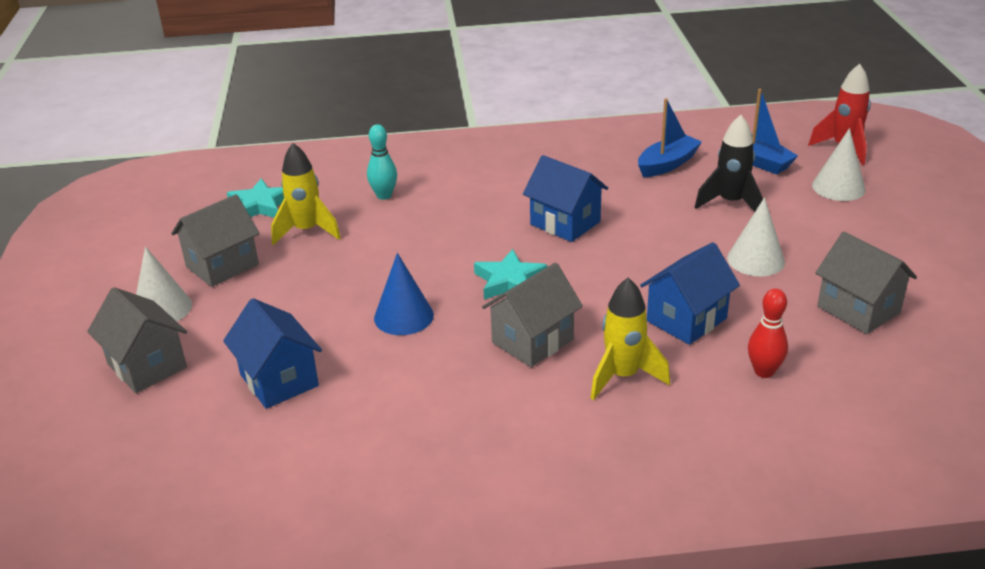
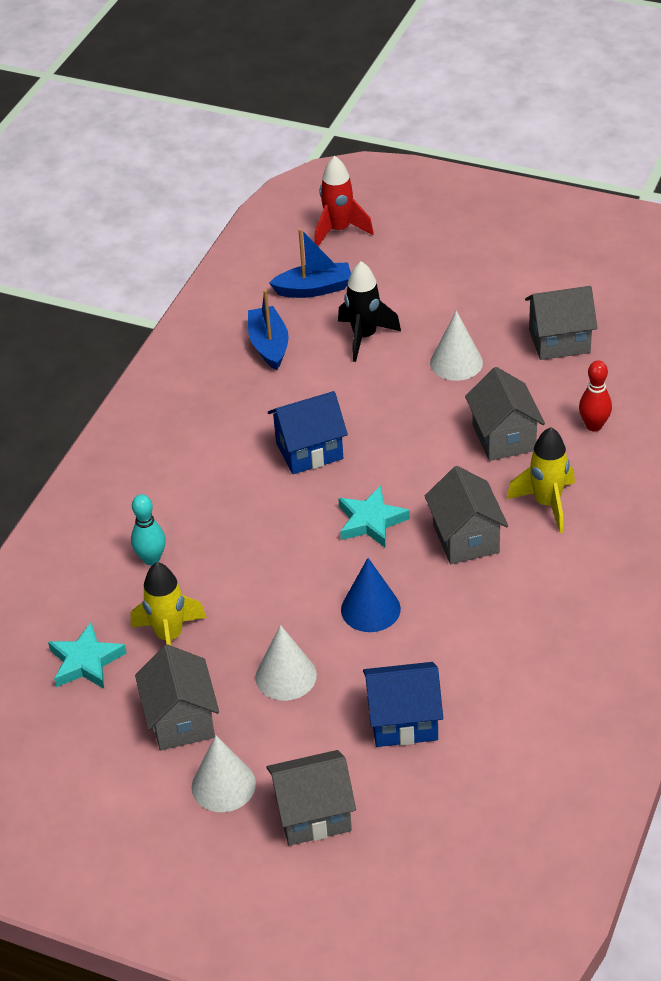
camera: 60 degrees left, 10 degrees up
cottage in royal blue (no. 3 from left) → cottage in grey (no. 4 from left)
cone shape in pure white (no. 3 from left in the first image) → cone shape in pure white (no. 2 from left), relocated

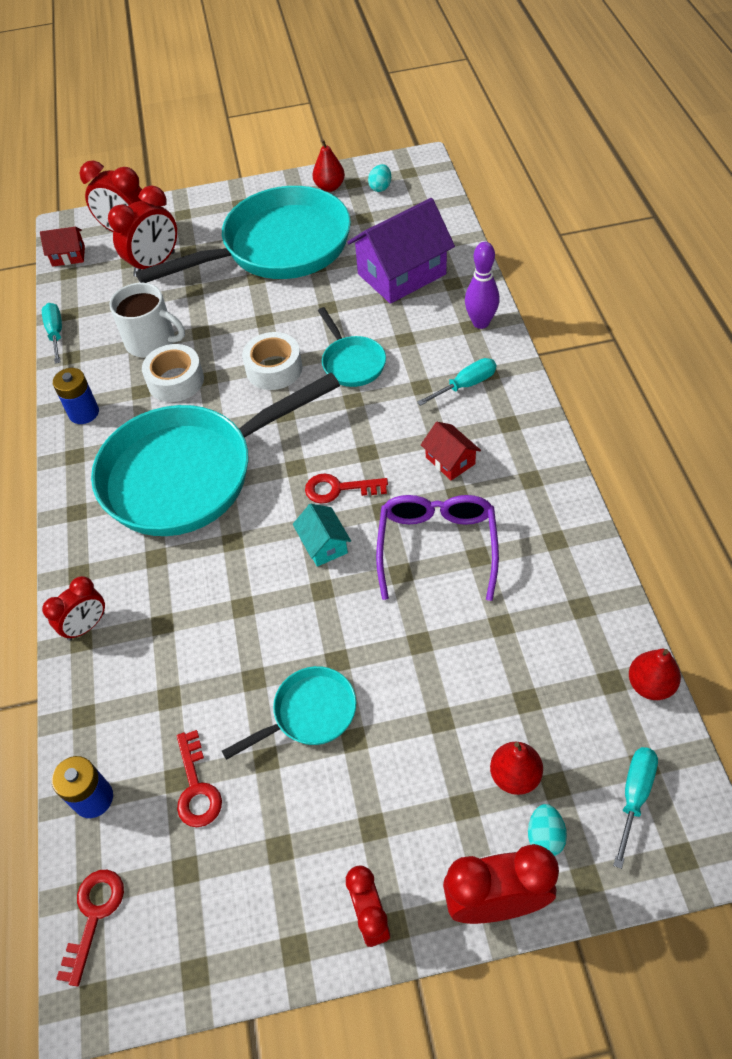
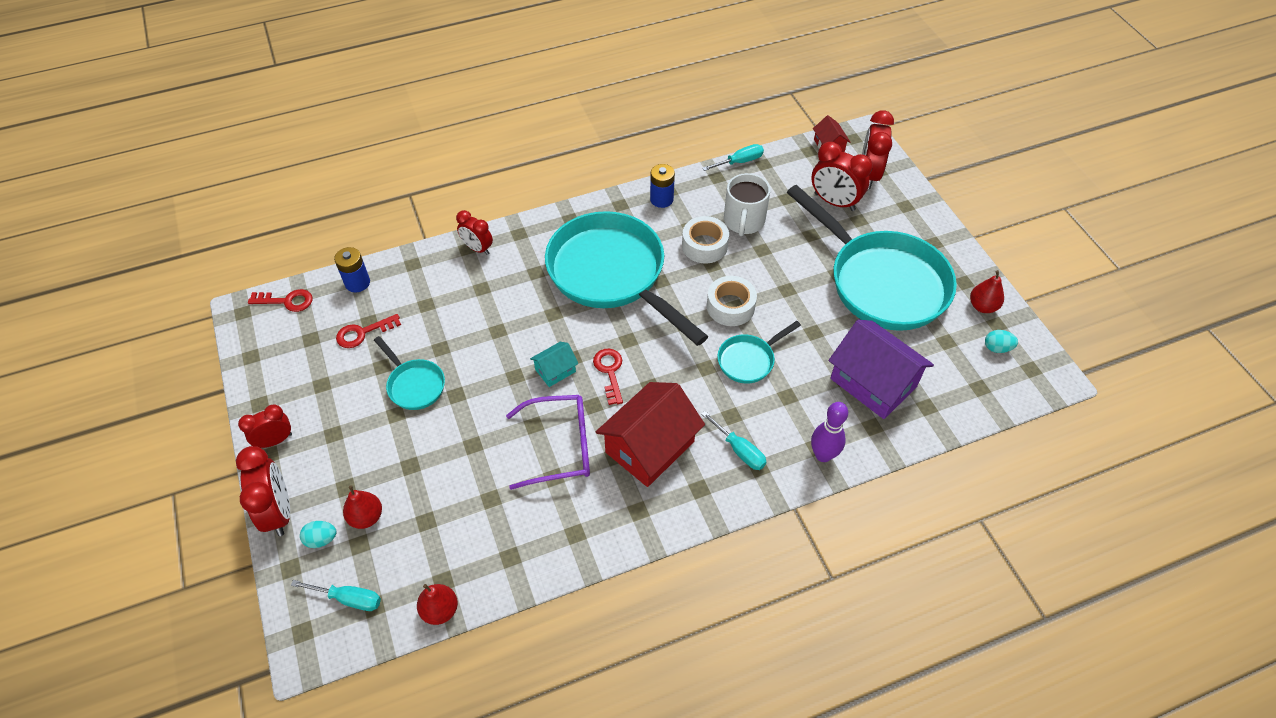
camera: 75 degrees right, 0 degrees up
cottage in red (no. 2 from left in the first image) → cottage in red (no. 1 from left), x2.08

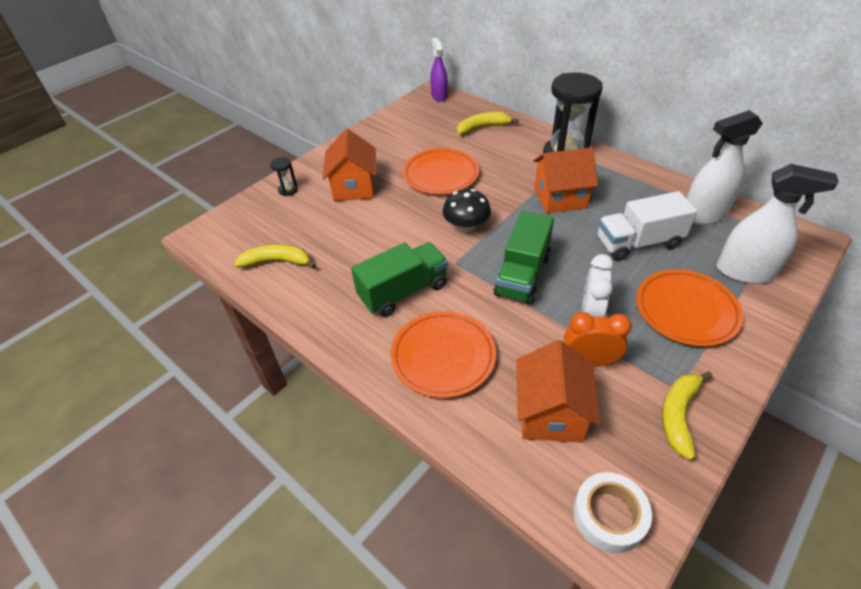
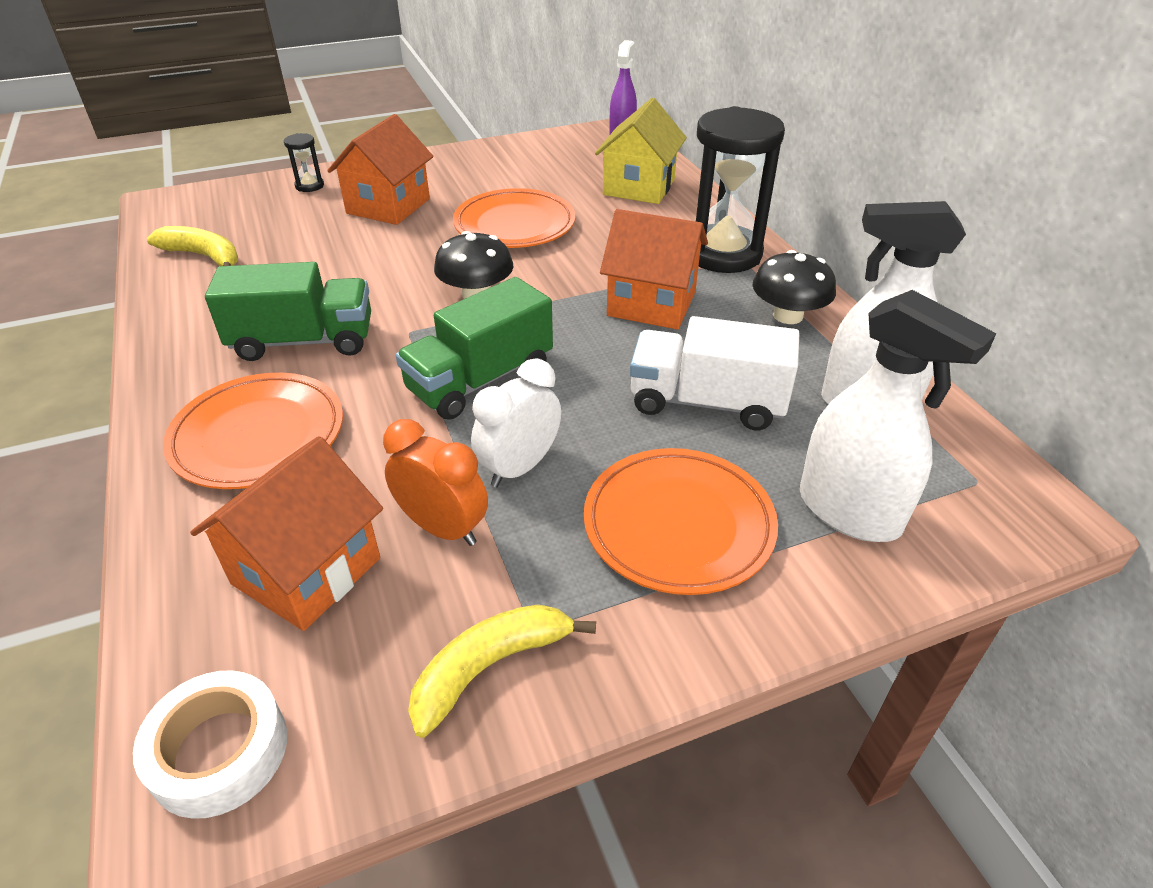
camera: 25 degrees right, 5 degrees down
banana fruit in bright yellow (no. 2 from left) → cottage in bright yellow
- → fungus in ebony (no. 2 from left)

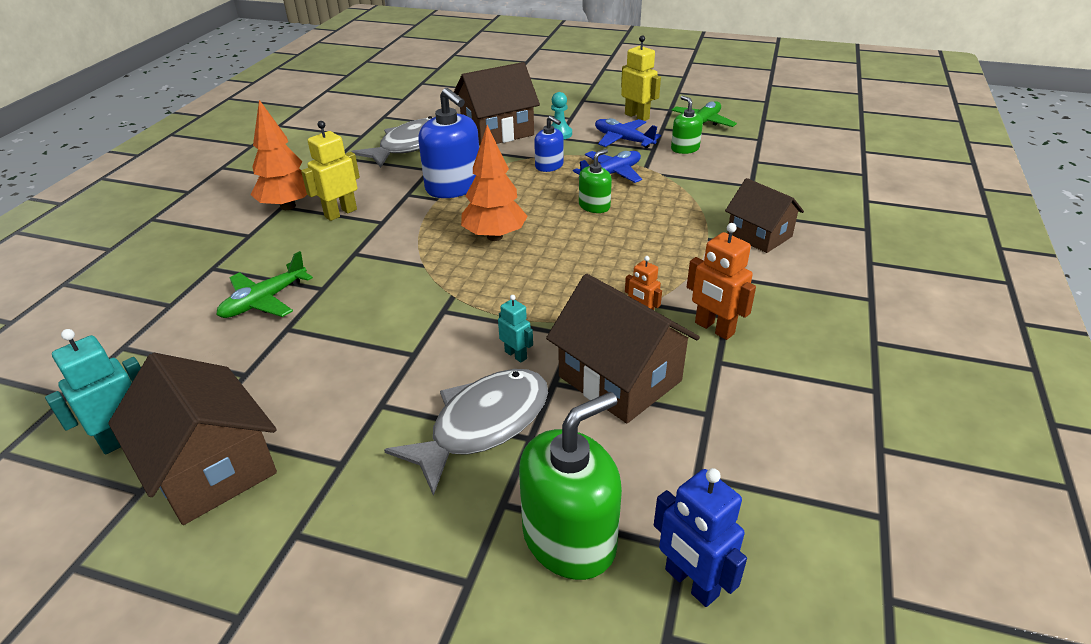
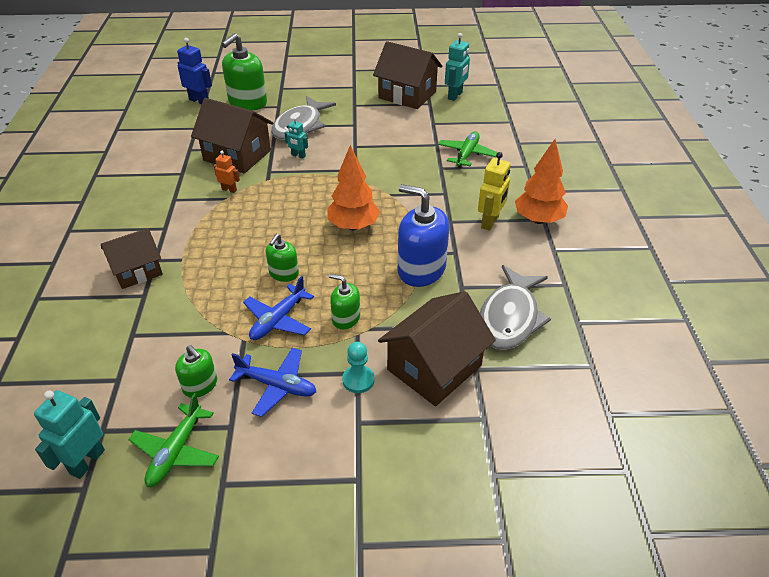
camera: 160 degrees right, 5 degrees up
soap dispenser in royal blue (no. 2 from left) → soap dispenser in emerald (no. 4 from left)
robot figure in bright yellow (no. 2 from left) → -
robot figure in bright orange (no. 2 from left) → -
cottage in russet (no. 4 from left in the first image) → cottage in russet (no. 1 from left), 60 degrees counterclockwise
- → robot figure in turquoise (no. 1 from left)

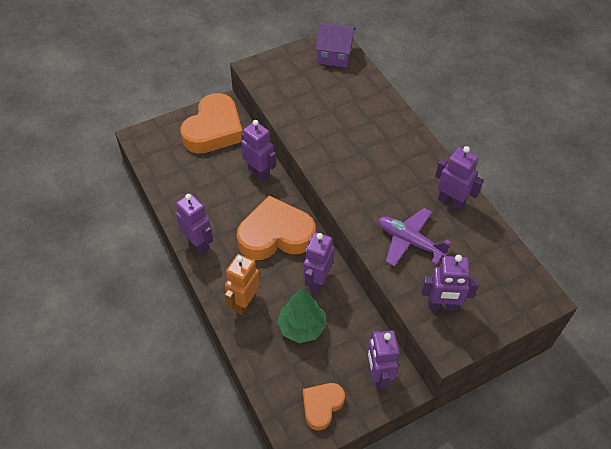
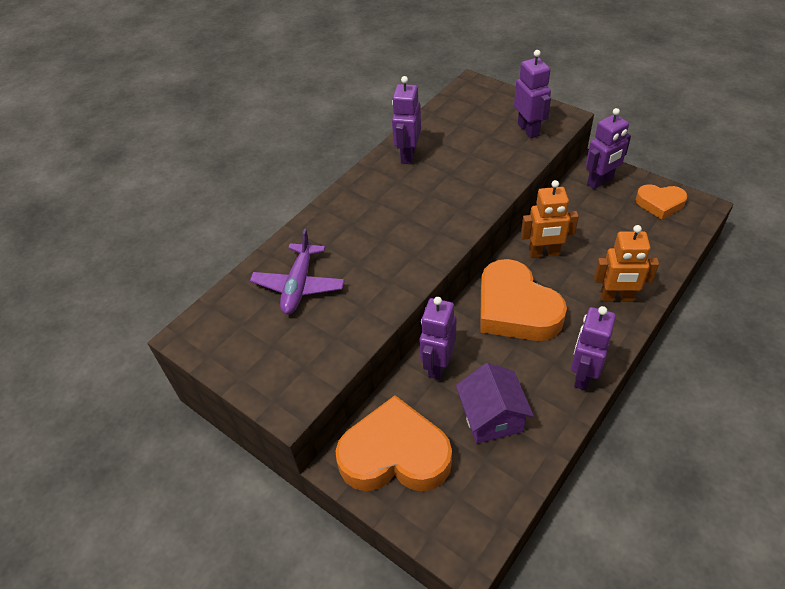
camera: 110 degrees left, 5 degrees down
tree in emerald → -
robot figure in violet (no. 3 from left) → robot figure in bright orange (no. 1 from left)
cottage in violet, relocated
aeroplane in violet, relocated

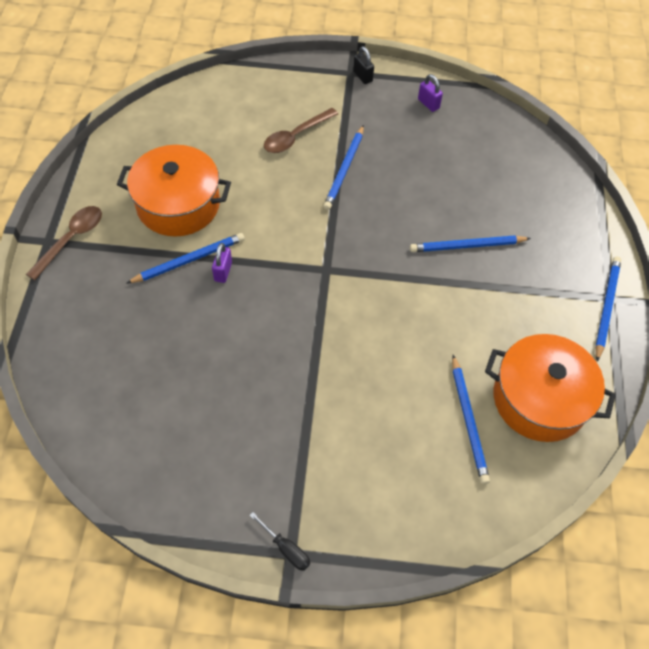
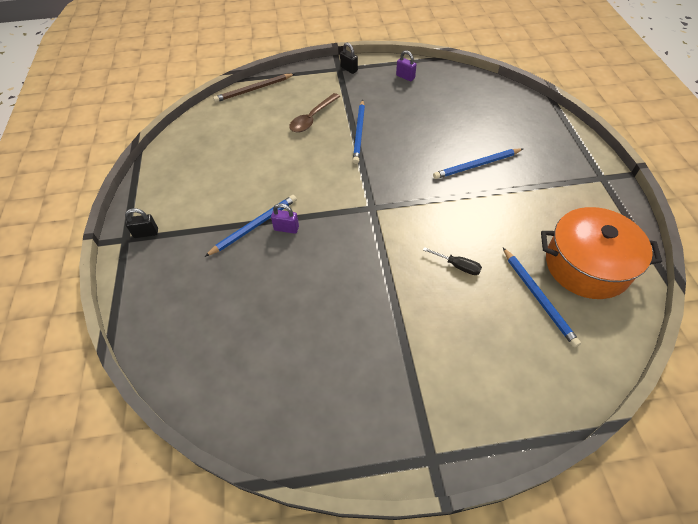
camera: 10 degrees left, 5 degrees down
spoon in russet (no. 1 from left) → padlock in ebony (no. 1 from left)
pot in bright orange (no. 1 from left) → -
padlock in violet (no. 1 from left), 75 degrees counterclockwise
flat screwdriver in ebony, relocated
lead pencil in royal blue (no. 5 from left) → -
- → lead pencil in russet

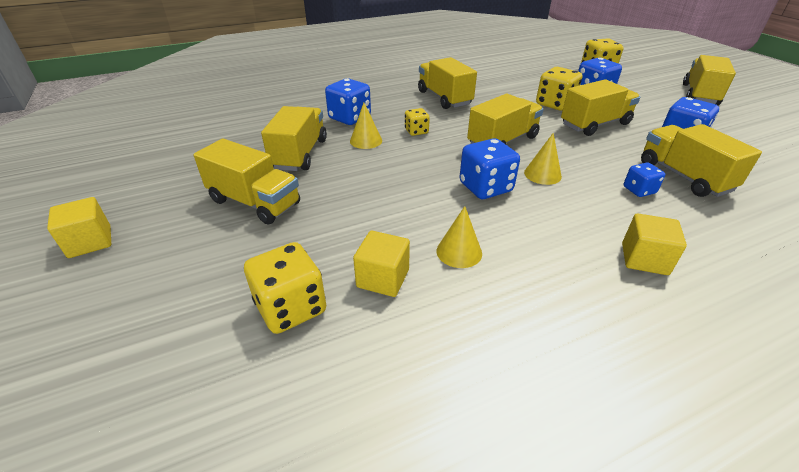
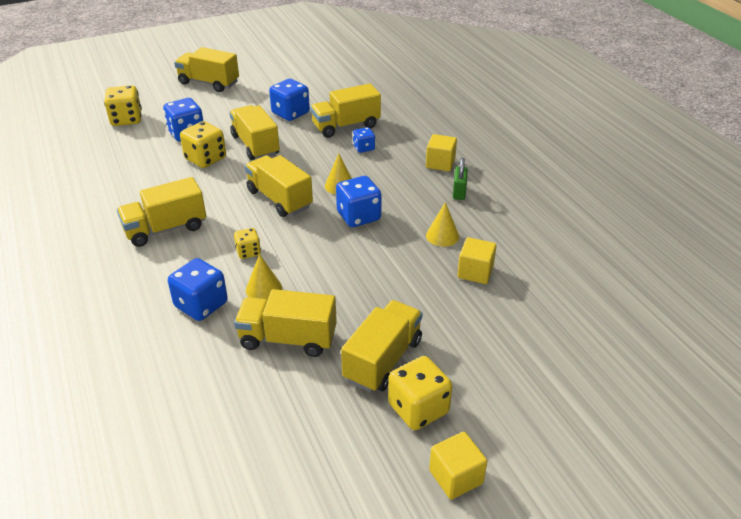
camera: 90 degrees left, 0 degrees up
game die in bright yellow (no. 1 from left in the first image) → game die in bright yellow (no. 4 from left), relocated
- → padlock in emerald

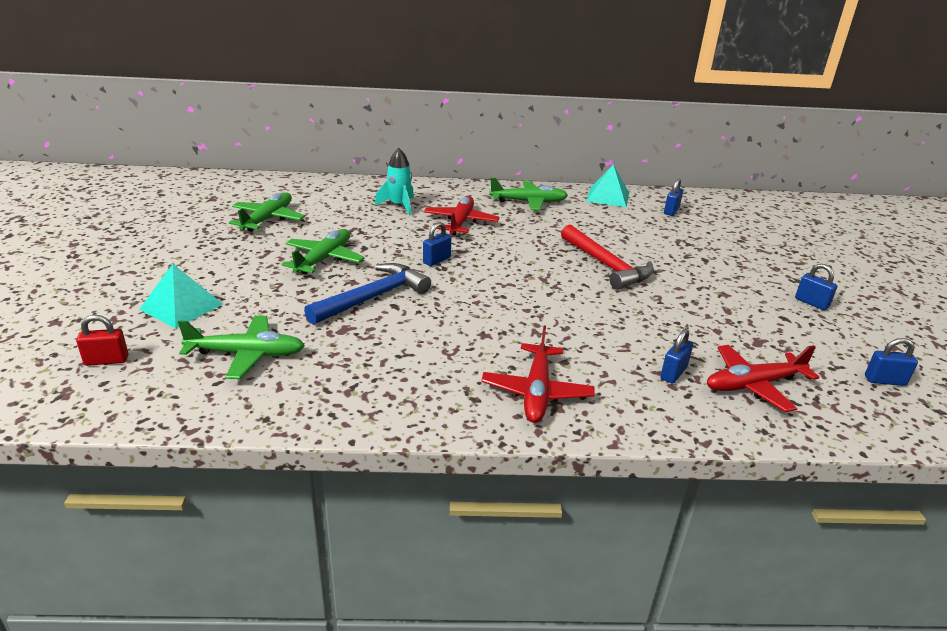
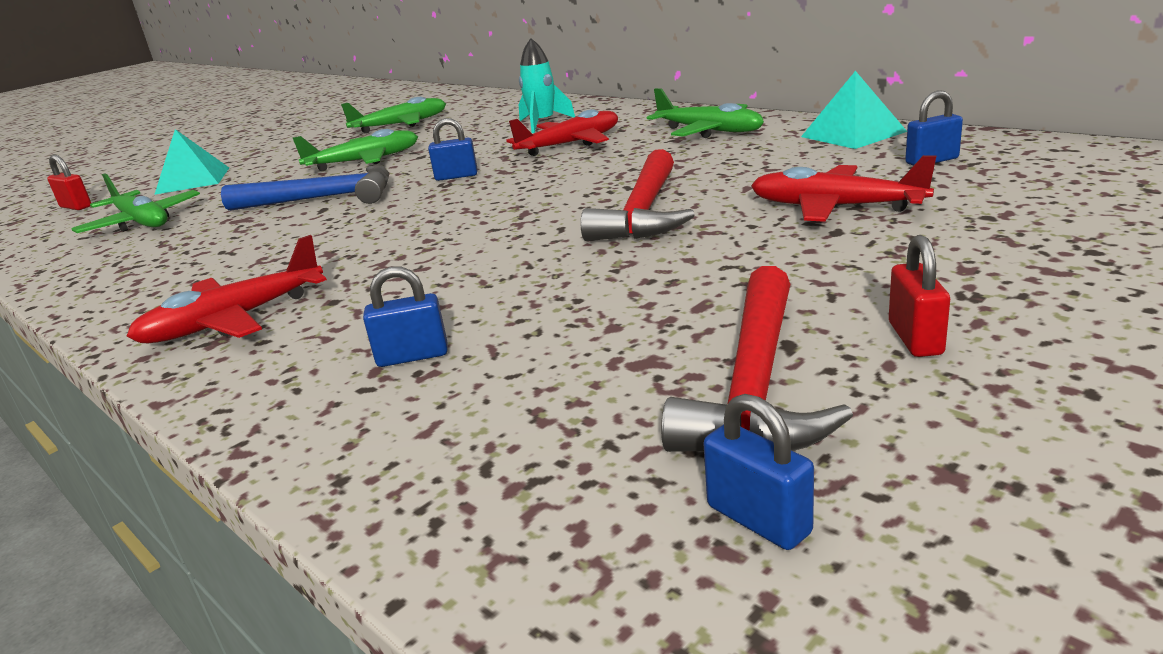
camera: 50 degrees right, 5 degrees down
aeroplane in red (no. 3 from left), relocated
padlock in royal blue (no. 4 from left) → padlock in red (no. 2 from left)
- → carpenter's hammer in red (no. 2 from left)

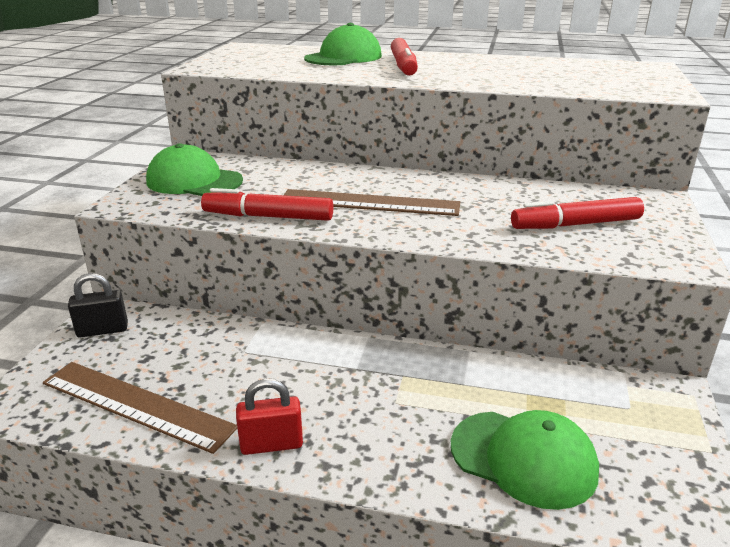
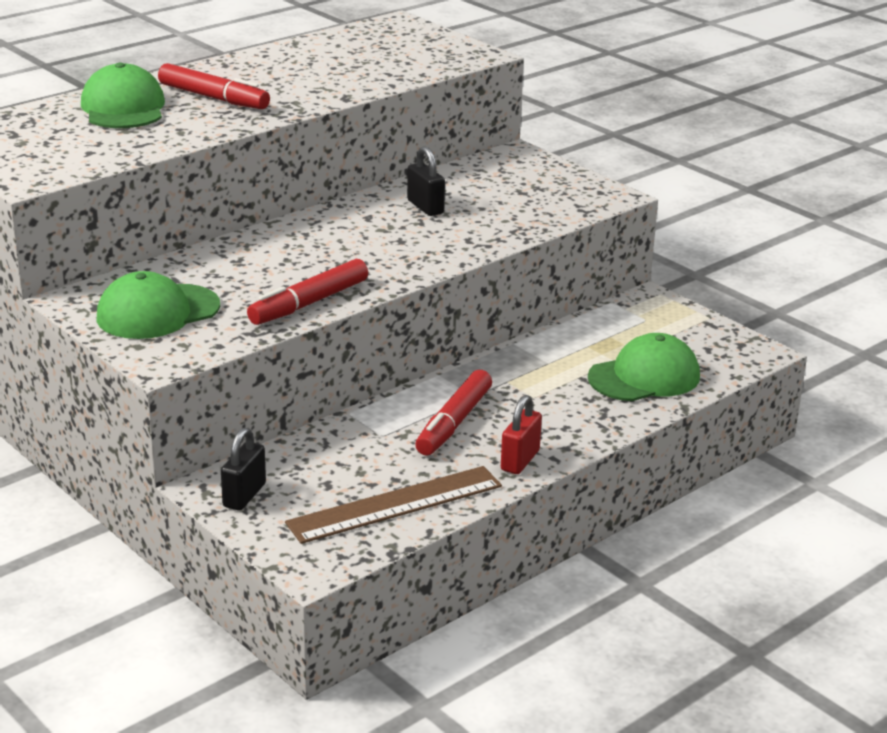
camera: 55 degrees left, 0 degrees up
measuring stick in russet (no. 2 from left) → -
marker in red (no. 3 from left), relocated
- → padlock in ebony (no. 2 from left)

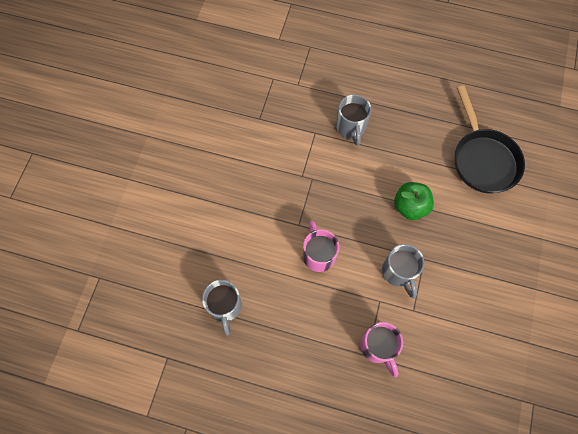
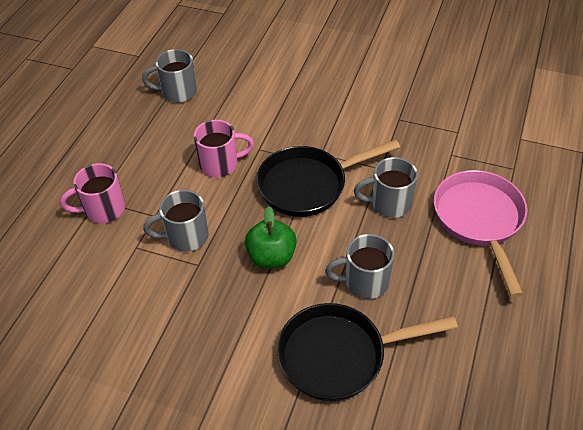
camera: 95 degrees right, 20 degrees down
- → frying pan in ebony (no. 1 from left)
- → tea mug in grey (no. 3 from left)
- → frying pan in rosy

